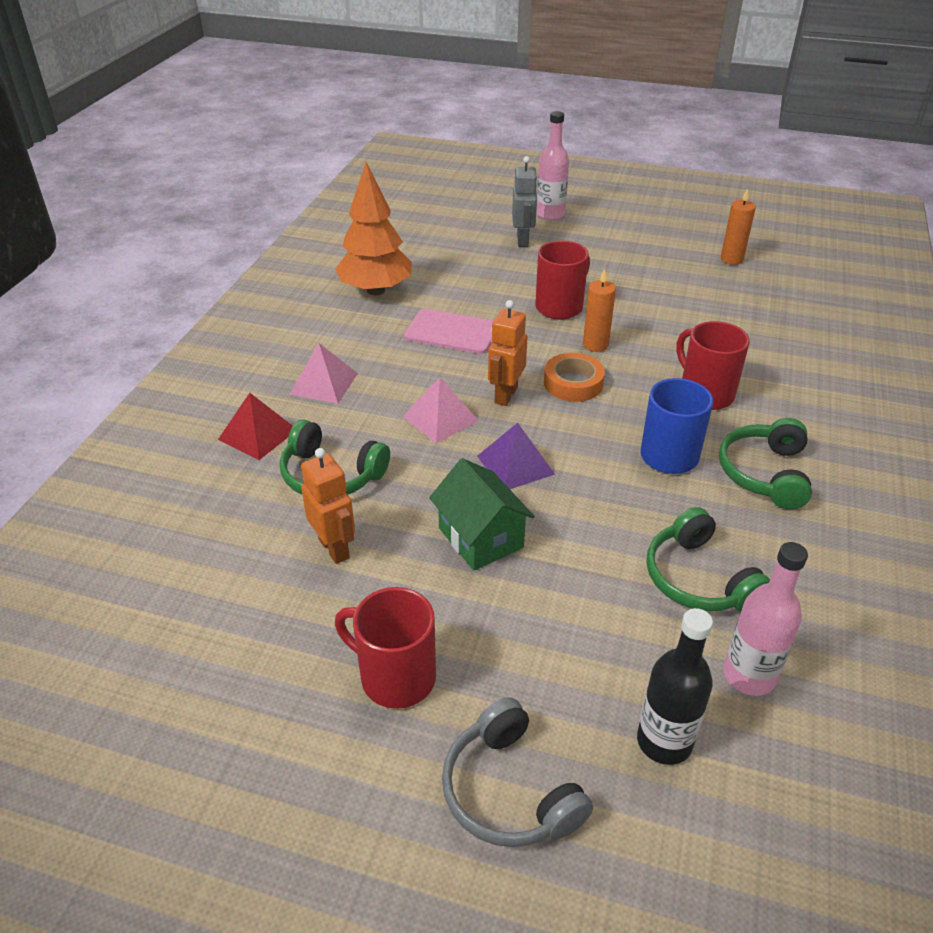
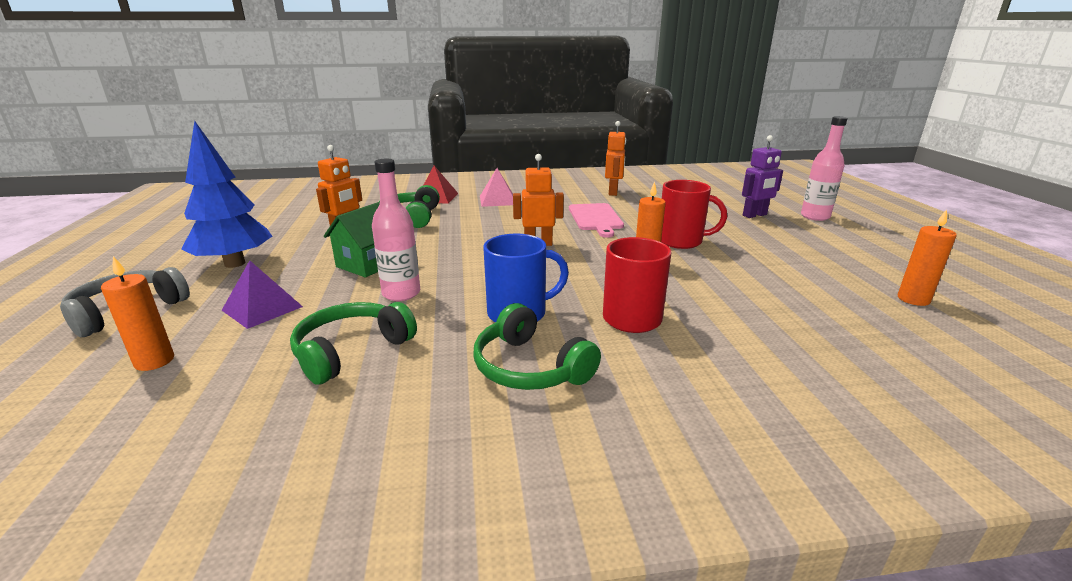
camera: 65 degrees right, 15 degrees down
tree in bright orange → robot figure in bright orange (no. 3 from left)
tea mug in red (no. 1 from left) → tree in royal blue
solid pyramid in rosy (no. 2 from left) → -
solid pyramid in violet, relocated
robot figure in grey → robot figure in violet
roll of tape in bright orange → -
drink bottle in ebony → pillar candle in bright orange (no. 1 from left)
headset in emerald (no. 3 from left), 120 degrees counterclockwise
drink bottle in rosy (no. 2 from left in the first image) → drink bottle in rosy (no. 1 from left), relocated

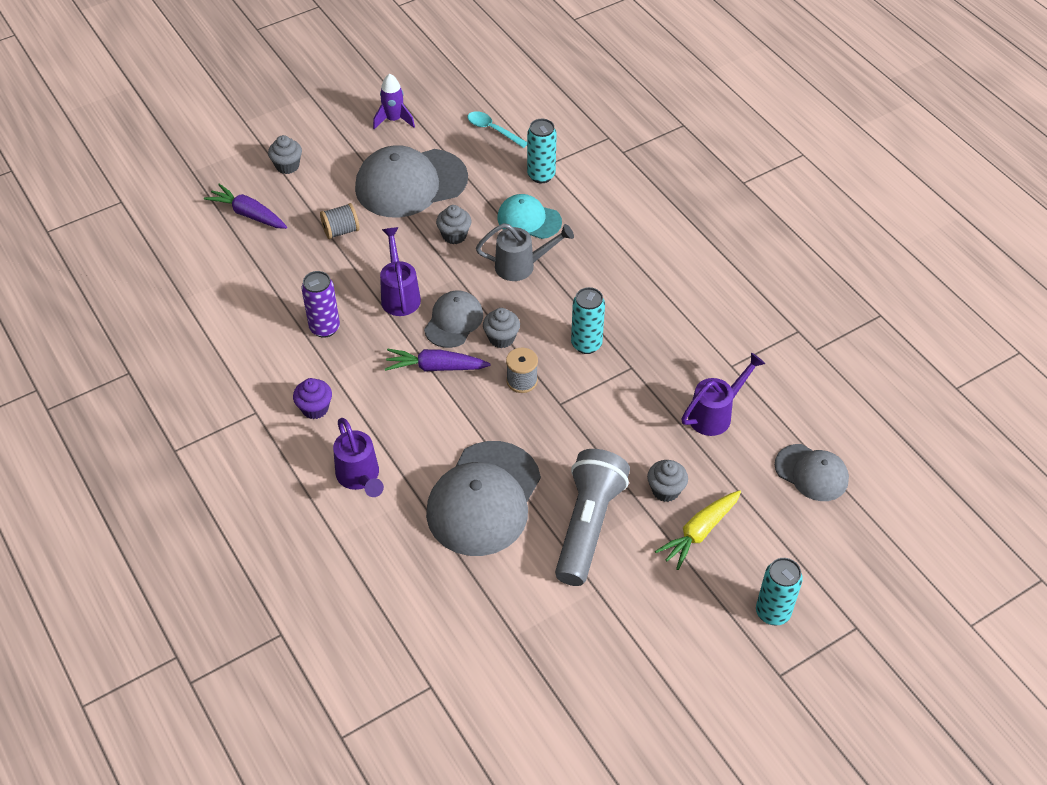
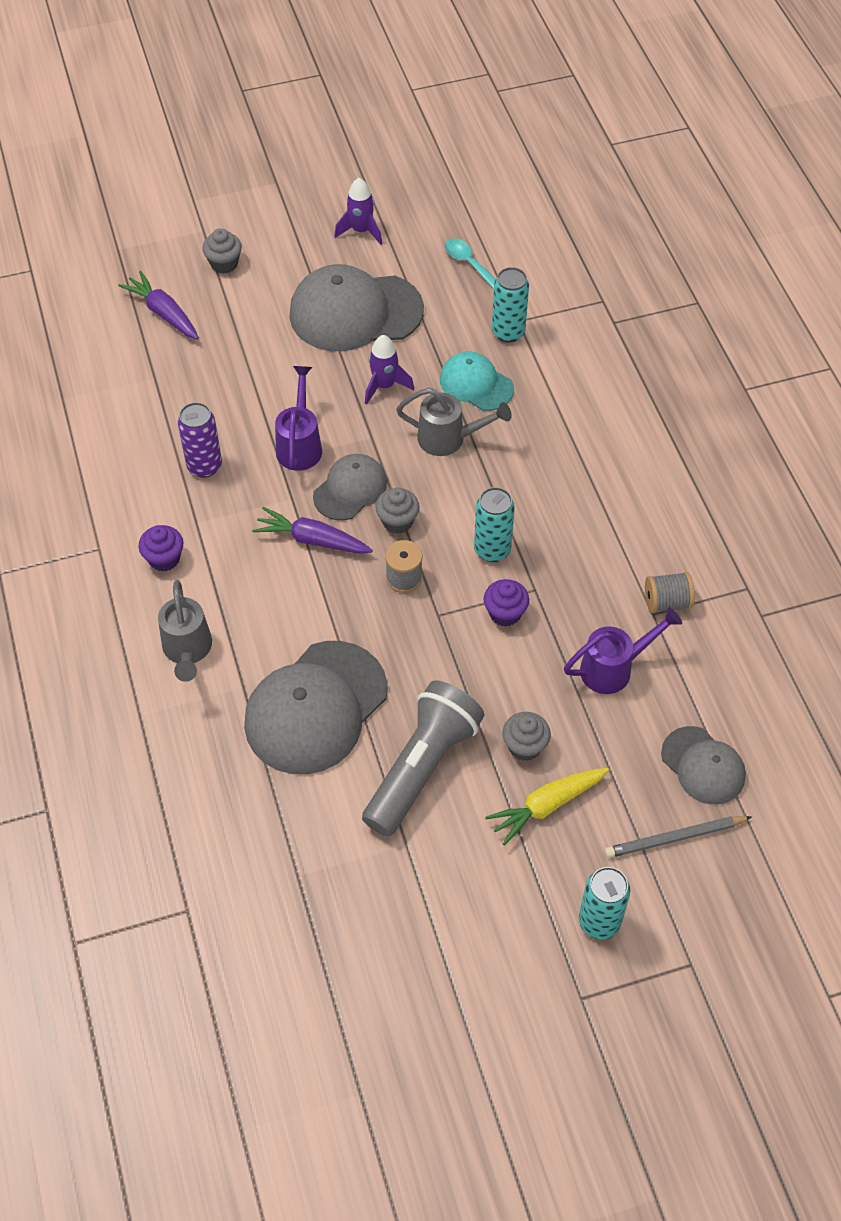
camera: 15 degrees right, 5 degrees up
spool in grey (no. 1 from left in the first image) → spool in grey (no. 2 from left), relocated
watering can in violet (no. 1 from left) → watering can in grey (no. 1 from left)
muffin in grey (no. 2 from left) → rocket in violet (no. 2 from left)
- → muffin in violet (no. 2 from left)
- → lead pencil in grey

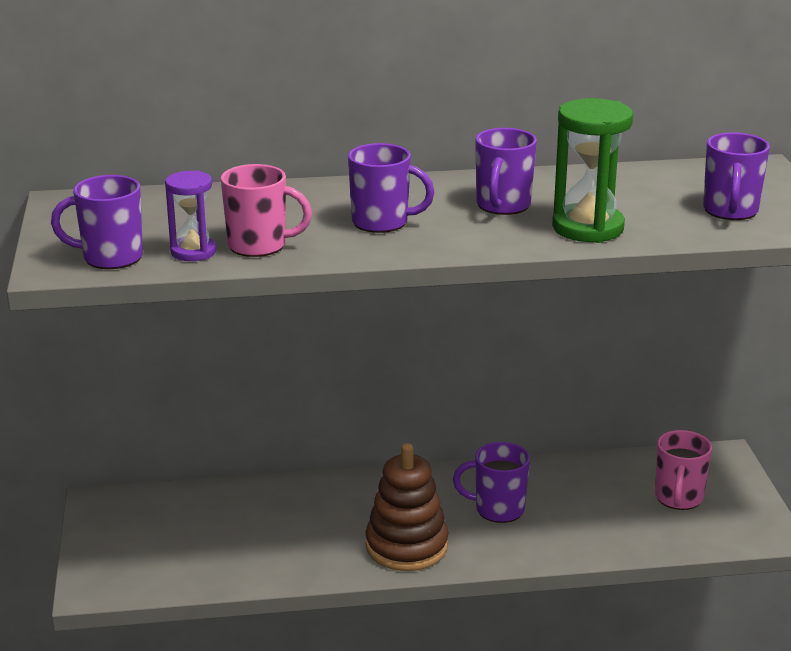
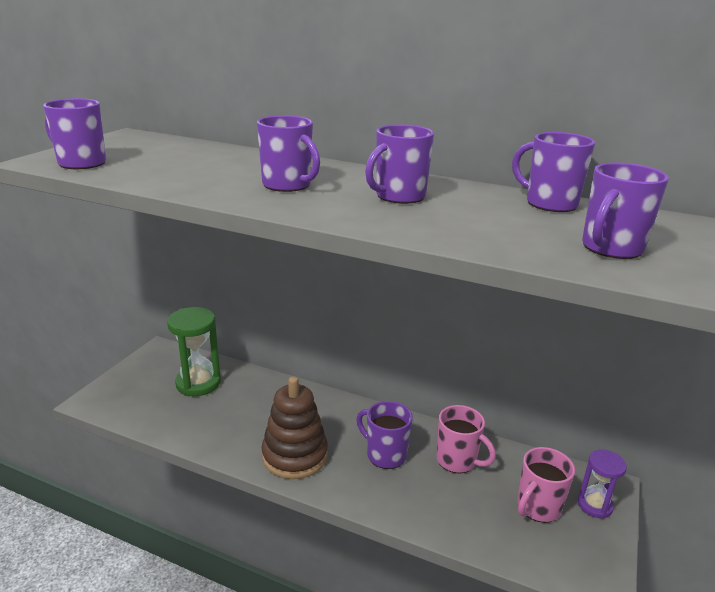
camera: 30 degrees right, 0 degrees up
hourglass in violet, relocated
tea mug in rosy (no. 1 from left), relocated
hourglass in emerald, relocated
- → tea mug in violet (no. 5 from left)

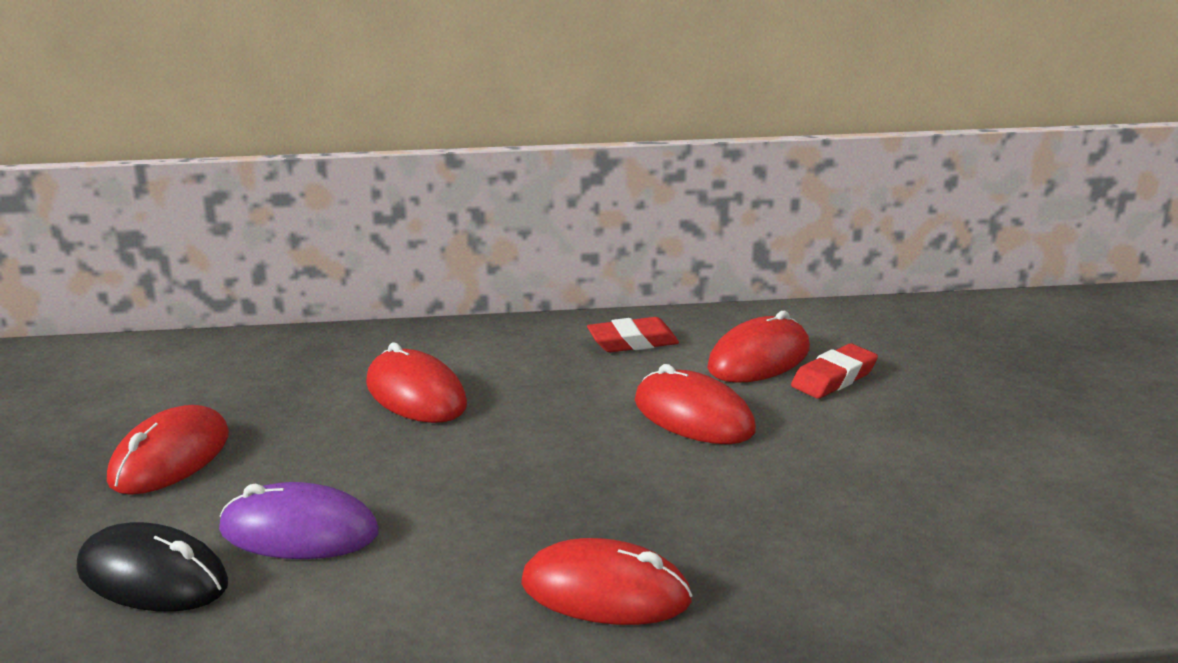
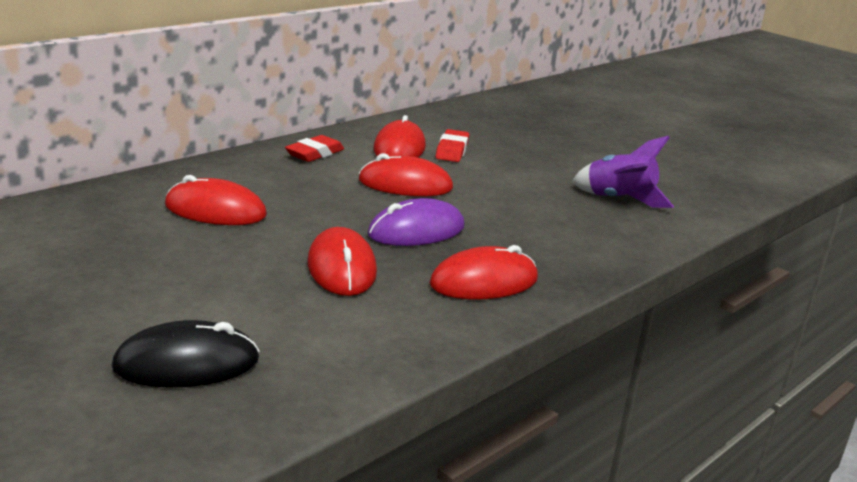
camera: 40 degrees left, 0 degrees up
computer mouse in red (no. 1 from left in the first image) → computer mouse in red (no. 2 from left), relocated
computer mouse in violet, relocated
- → rocket in violet

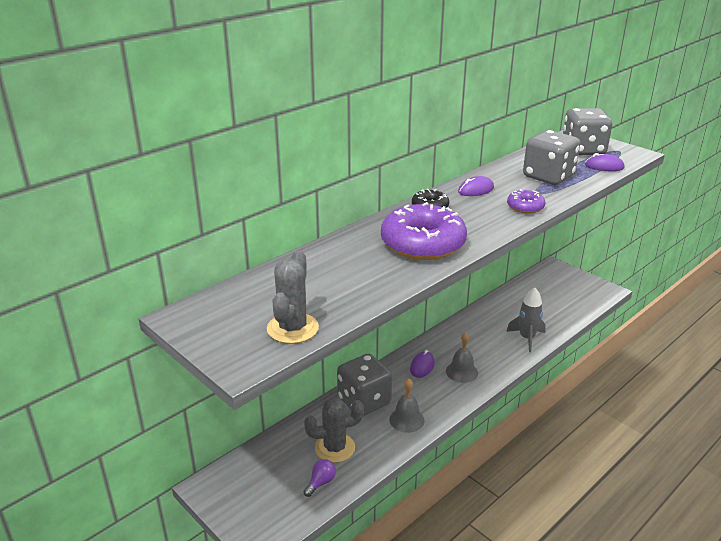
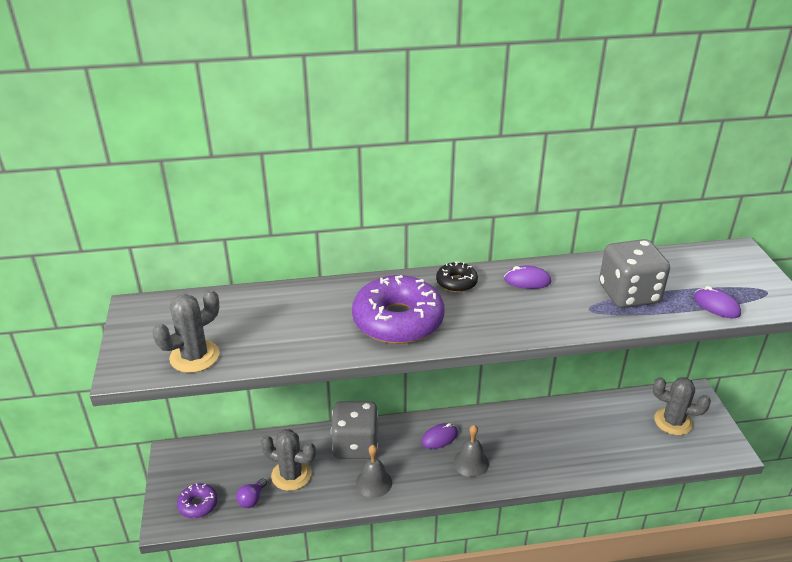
camera: 35 degrees right, 5 degrees up
bulb in violet, 135 degrees clockwise
rocket in grey → -
glazed donut in violet (no. 2 from left in the first image) → glazed donut in violet (no. 1 from left), relocated
game die in grey (no. 3 from left) → -
- → saguaro cactus in grey (no. 3 from left)

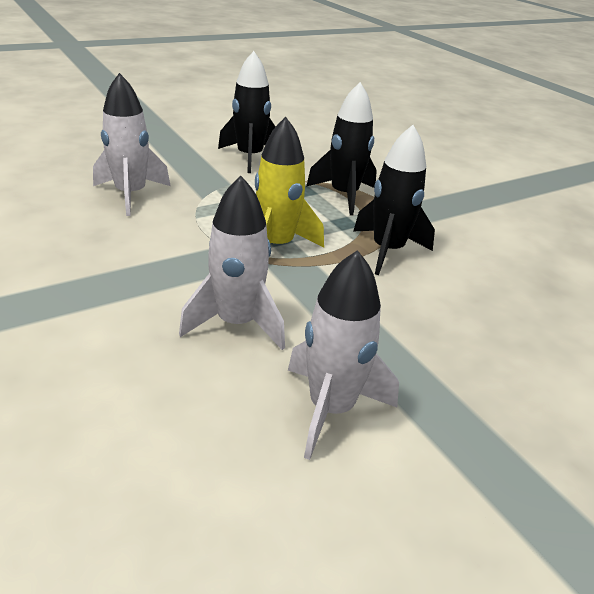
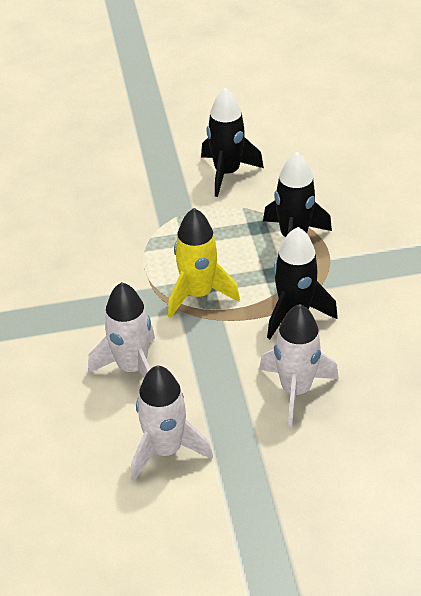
camera: 25 degrees right, 10 degrees up
rocket in pure white (no. 1 from left in the first image) → rocket in pure white (no. 3 from left), relocated

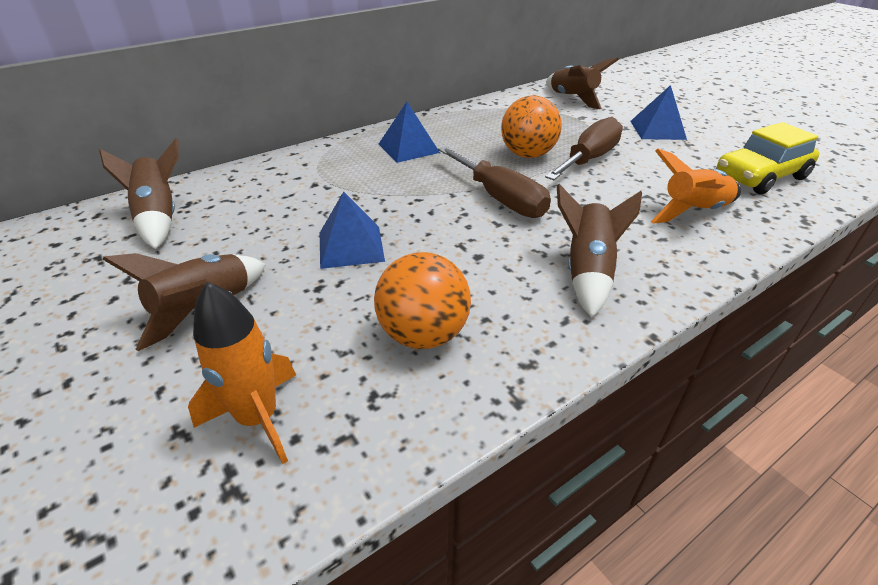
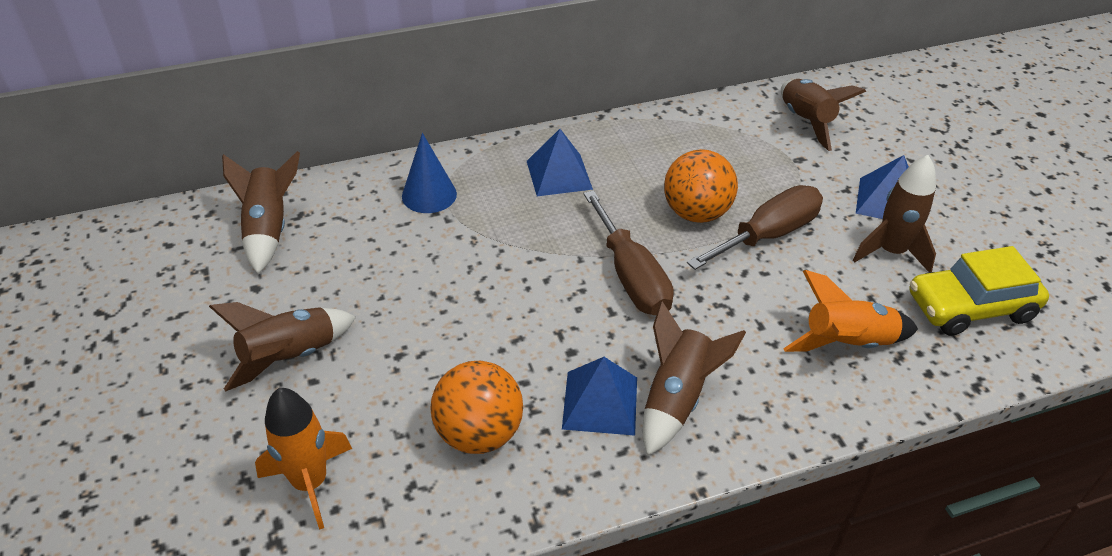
camera: 15 degrees right, 5 degrees up
solid pyramid in royal blue (no. 1 from left in the first image) → solid pyramid in royal blue (no. 2 from left), relocated
- → cone shape in royal blue
- → rocket in russet (no. 5 from left)

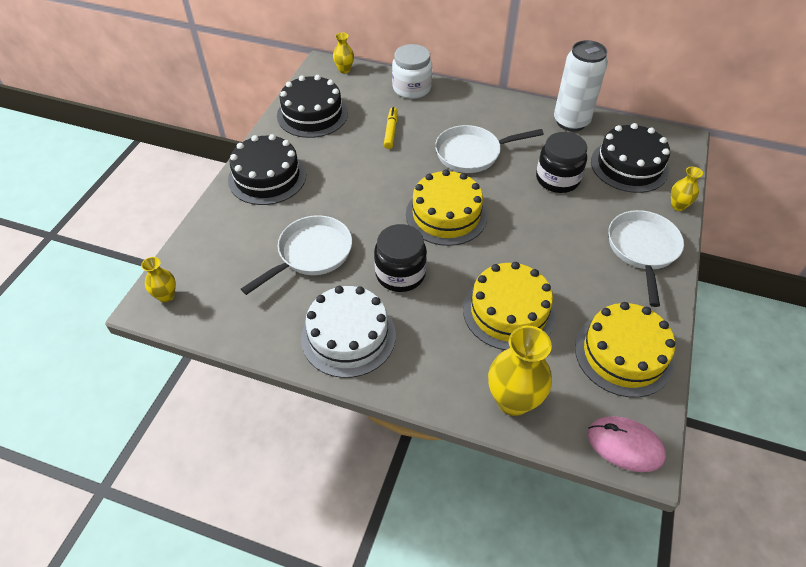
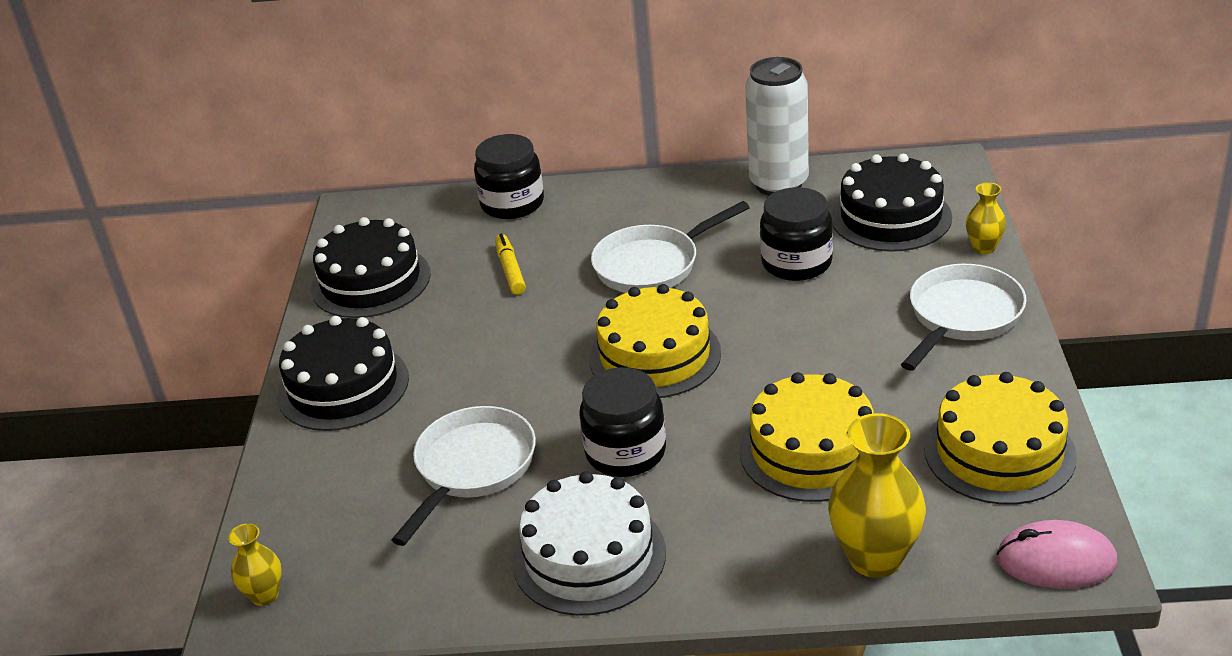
camera: 15 degrees left, 15 degrees down
flower vase in bright yellow (no. 2 from left) → -
jam jar in pure white → jam jar in ebony (no. 1 from left)
frying pan in pure white (no. 3 from left), 45 degrees clockwise

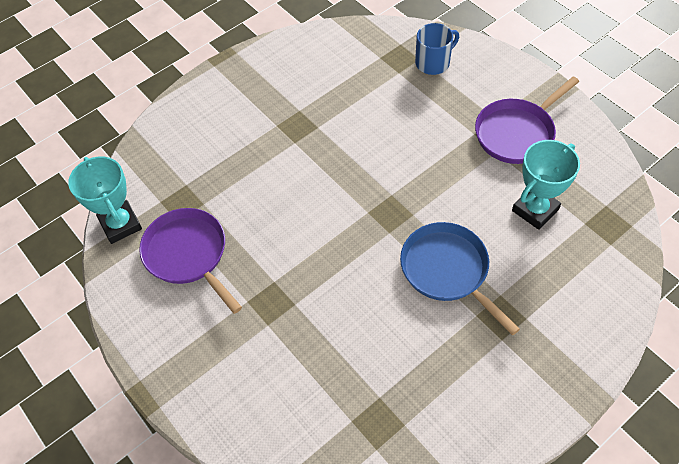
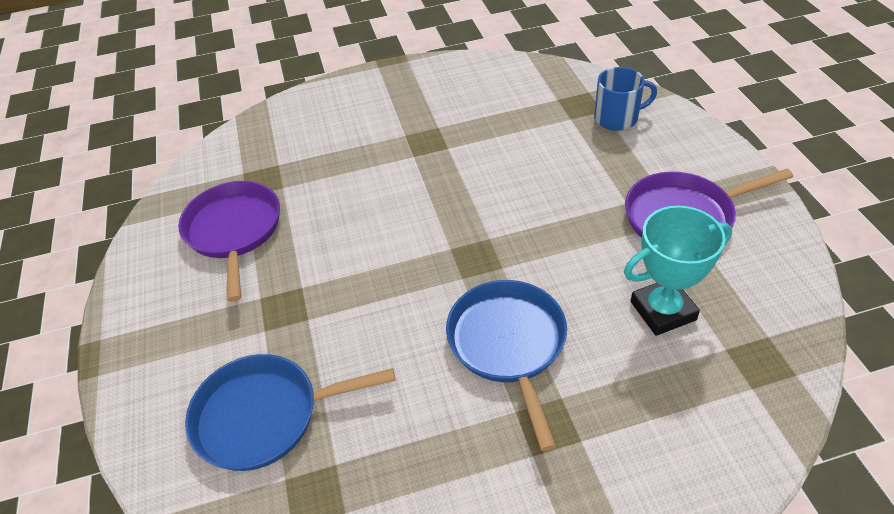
camera: 25 degrees right, 10 degrees down
award cup in turquoise (no. 1 from left) → -
- → frying pan in royal blue (no. 1 from left)

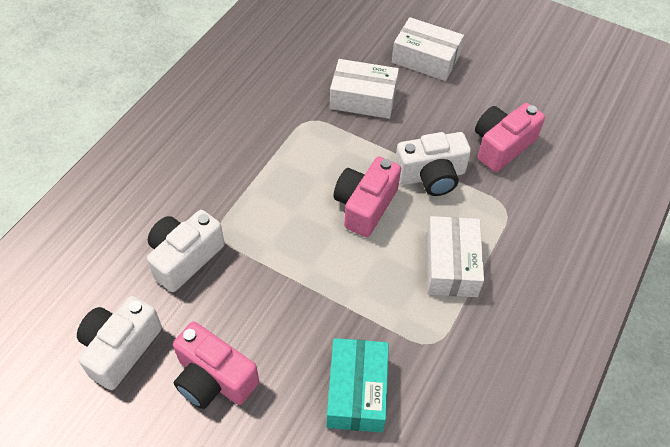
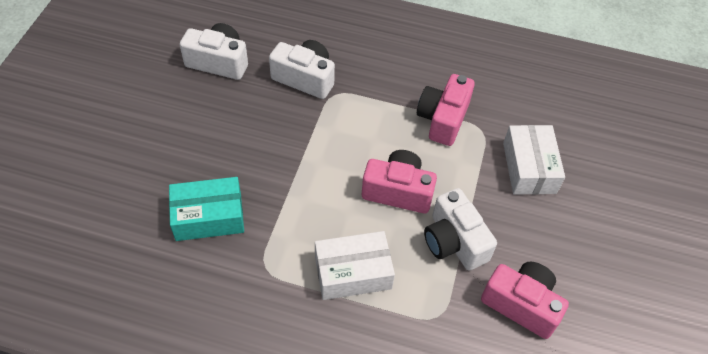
camera: 75 degrees right, 0 degrees up
camera in rosy (no. 1 from left in the first image) → camera in rosy (no. 2 from left), relocated
parcel in pure white (no. 2 from left) → -

